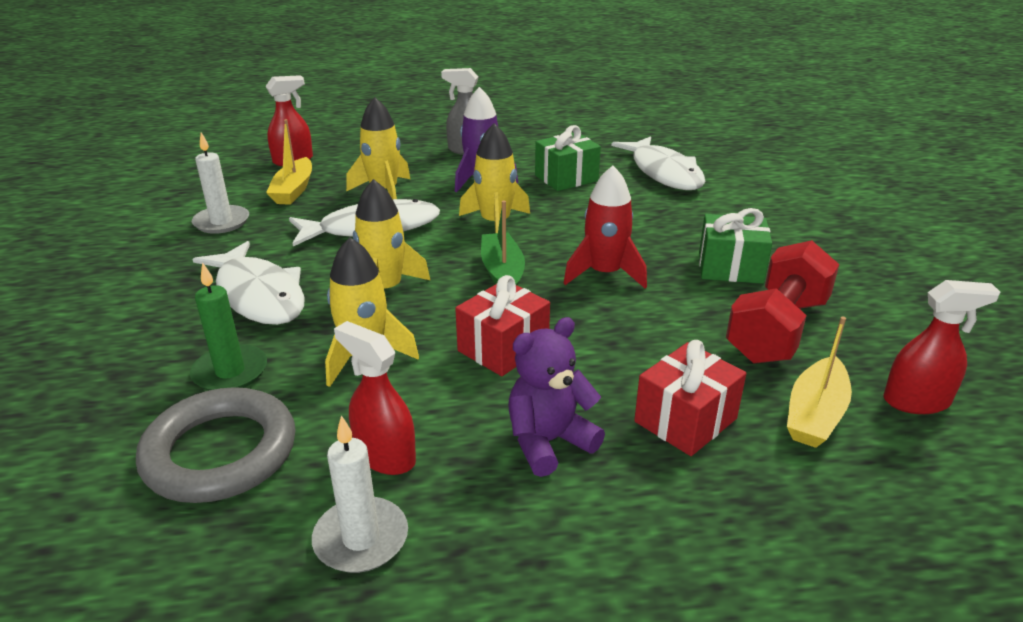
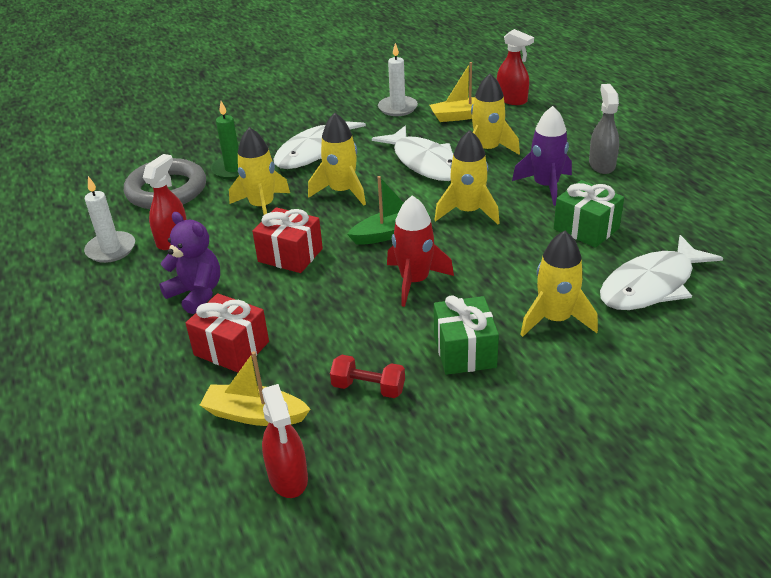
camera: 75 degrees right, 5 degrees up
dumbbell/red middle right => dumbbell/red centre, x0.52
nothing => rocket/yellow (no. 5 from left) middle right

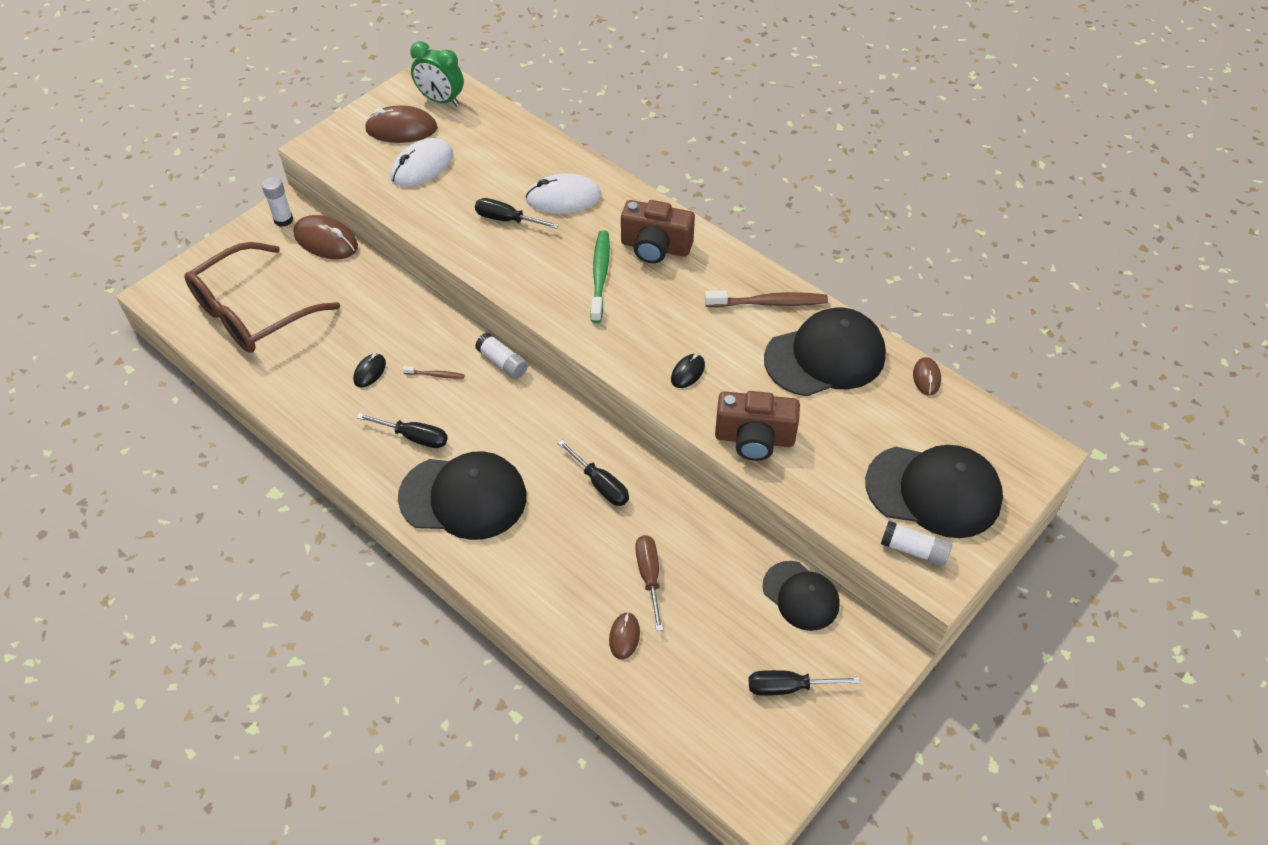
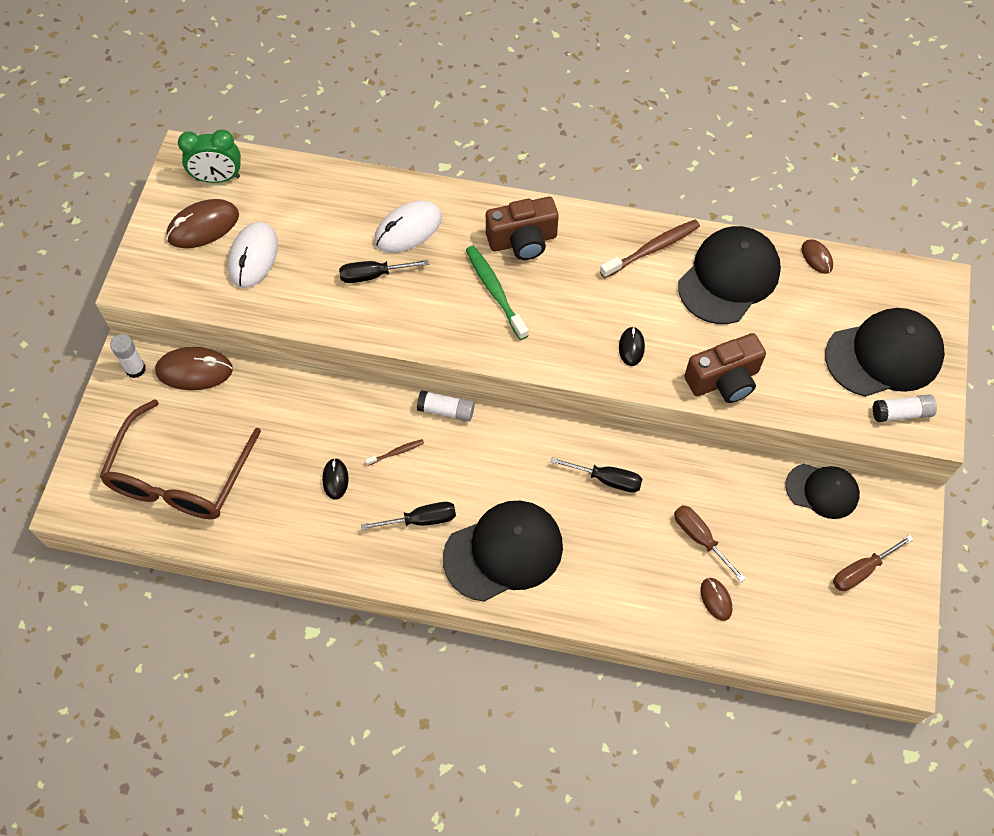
camera: 30 degrees left, 10 degrees up
screwdriver/black (no. 4 from left) bottom centre => screwdriver/brown (no. 2 from left) bottom right

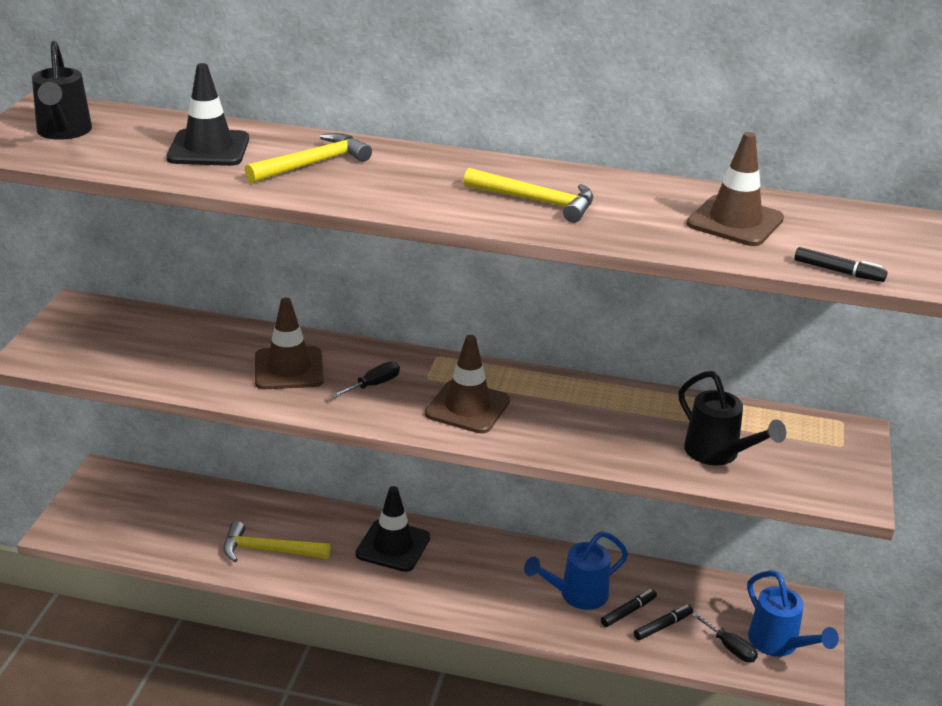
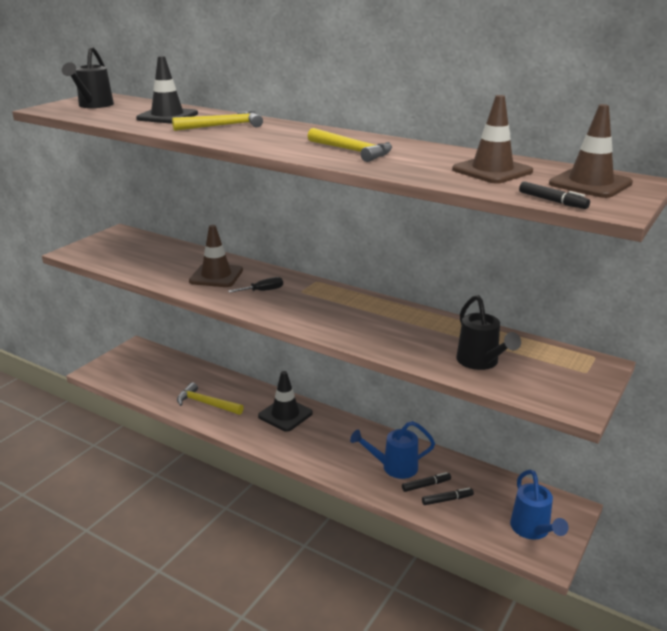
camera: 20 degrees right, 5 degrees down
traffic cone/brown (no. 2 from left in the first image) centre => traffic cone/brown (no. 3 from left) top right, relocated
screwdriver/black (no. 2 from left) bottom right => nothing

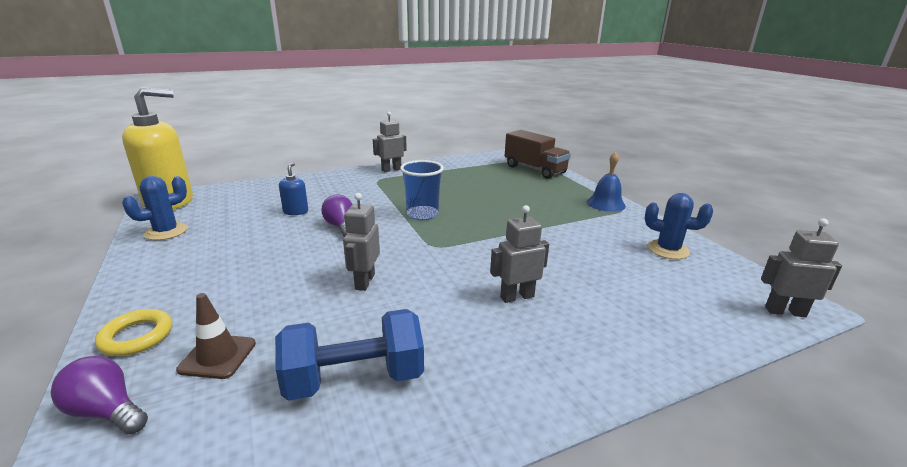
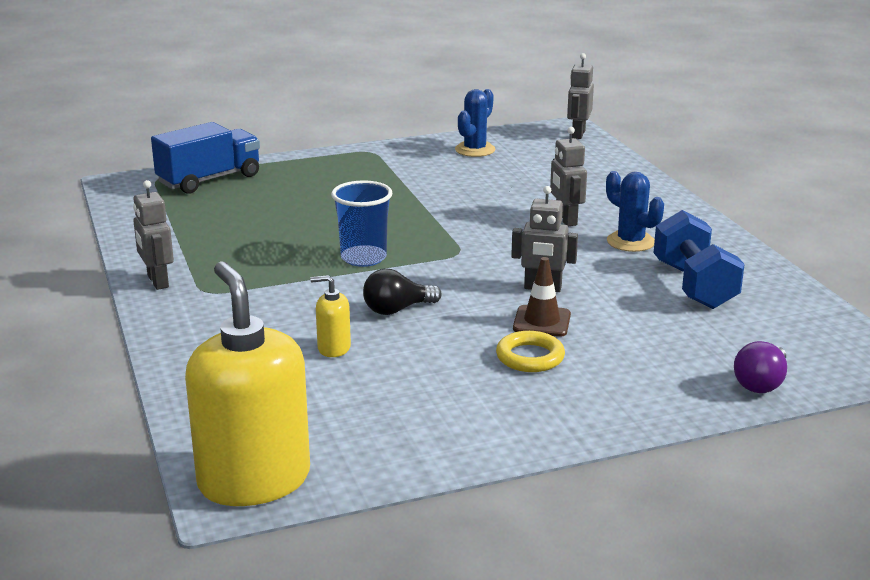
camera: 85 degrees left, 0 degrees up
truck/brown top centre => truck/blue top left
soap dispenser/blue middle left => soap dispenser/yellow (no. 2 from left) centre
light bulb/purple (no. 2 from left) centre => light bulb/black centre
ring/yellow bottom left => ring/yellow centre, relocated
traffic cone/brown bottom left => traffic cone/brown centre, relocated
cactus/blue (no. 1 from left in the first image) middle left => cactus/blue (no. 2 from left) middle right, relocated
bell/blue middle right => nothing

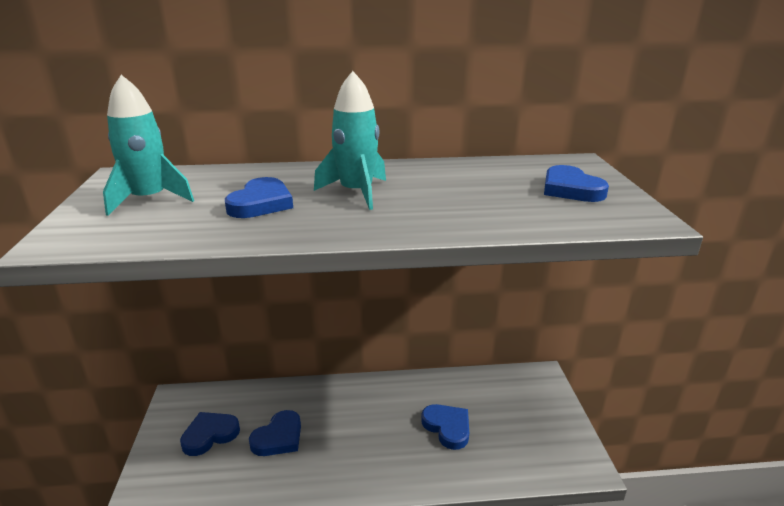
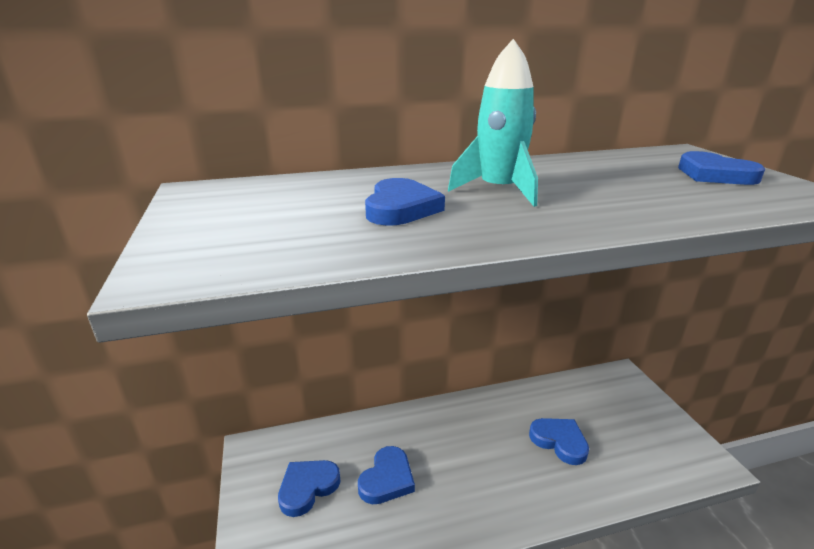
camera: 10 degrees left, 0 degrees up
rocket/turquoise (no. 1 from left) top left => nothing

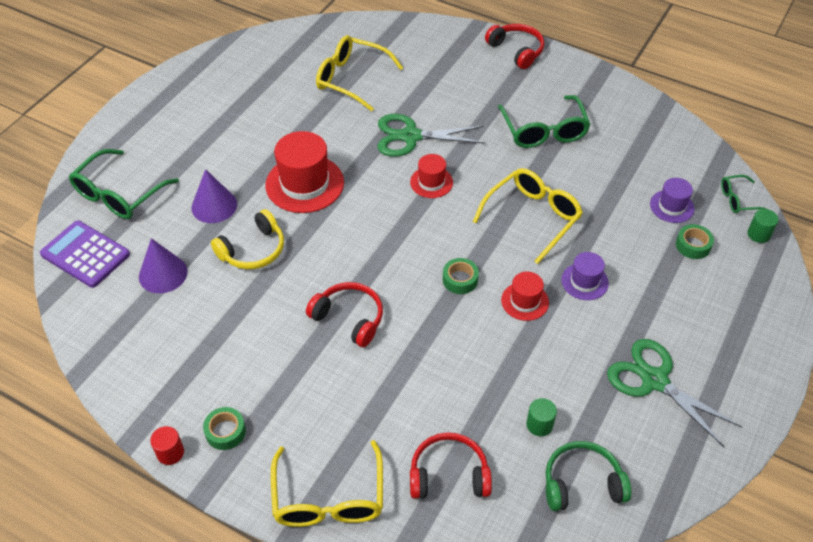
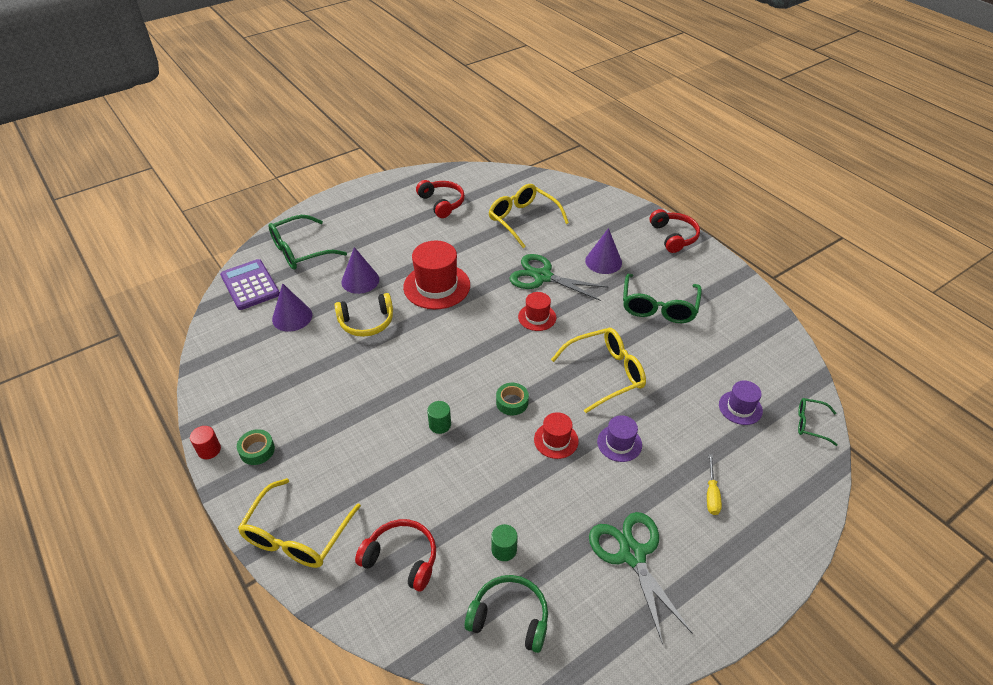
camera: 25 degrees right, 5 degrees down
headphones/red (no. 1 from left in the first image) centre => headphones/red (no. 2 from left) top centre, relocated
cylinder/green (no. 2 from left in the first image) middle right => cylinder/green (no. 1 from left) centre, relocated
nothing => cone/purple (no. 3 from left) centre
nothing => screwdriver/yellow bottom right
tape/green (no. 3 from left) middle right => nothing

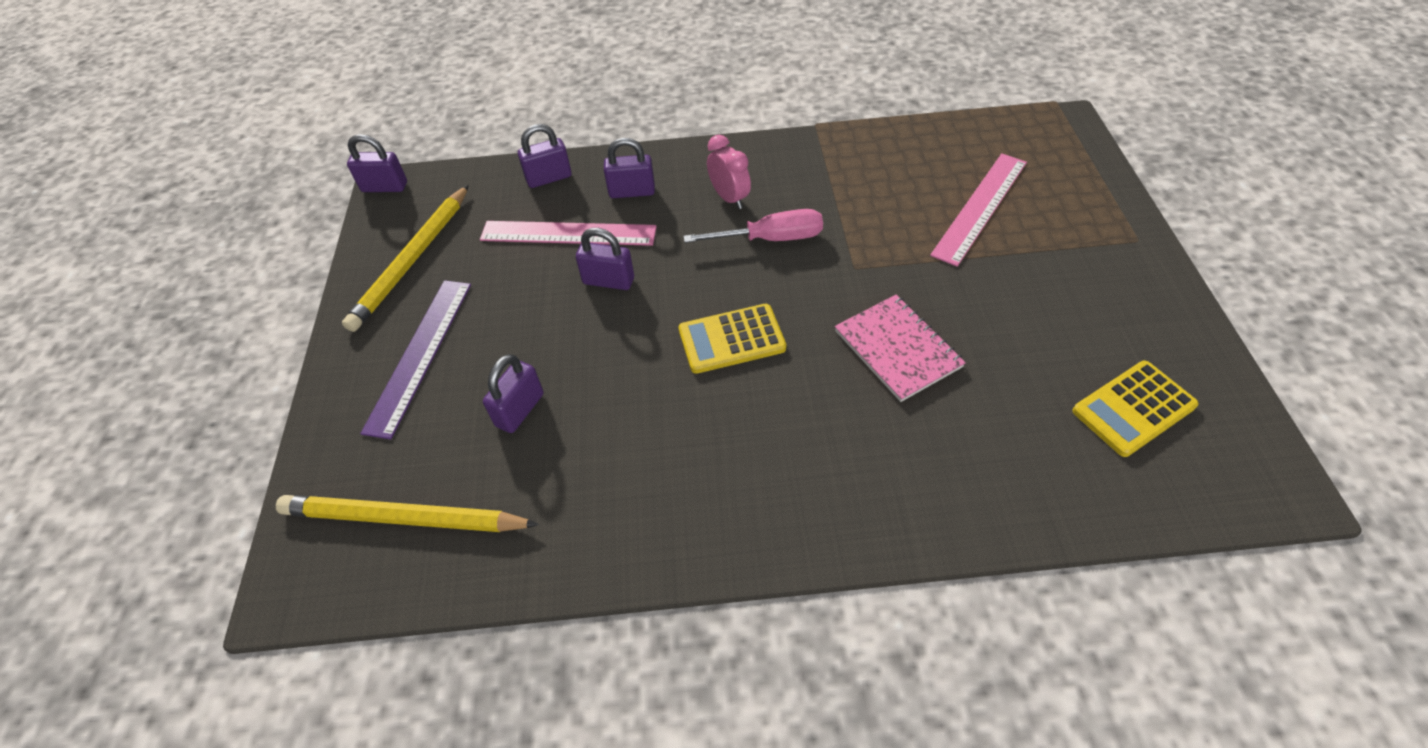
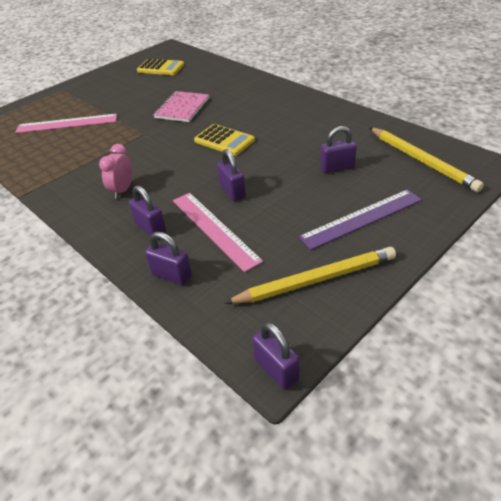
camera: 130 degrees left, 10 degrees down
screwdriver/pink top centre => nothing

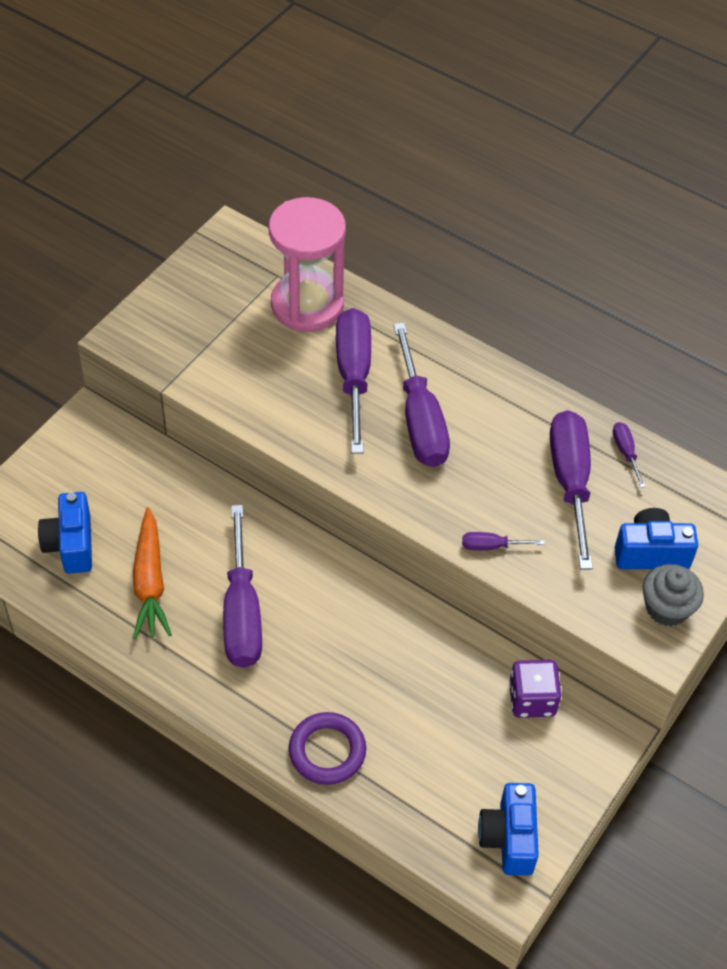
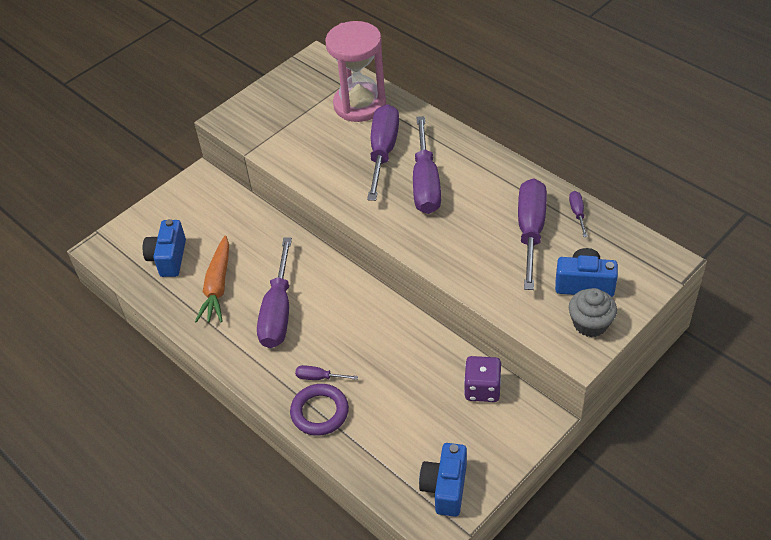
camera: 15 degrees right, 5 degrees down
screwdriver/purple (no. 4 from left in the first image) middle right => screwdriver/purple (no. 2 from left) bottom centre, relocated

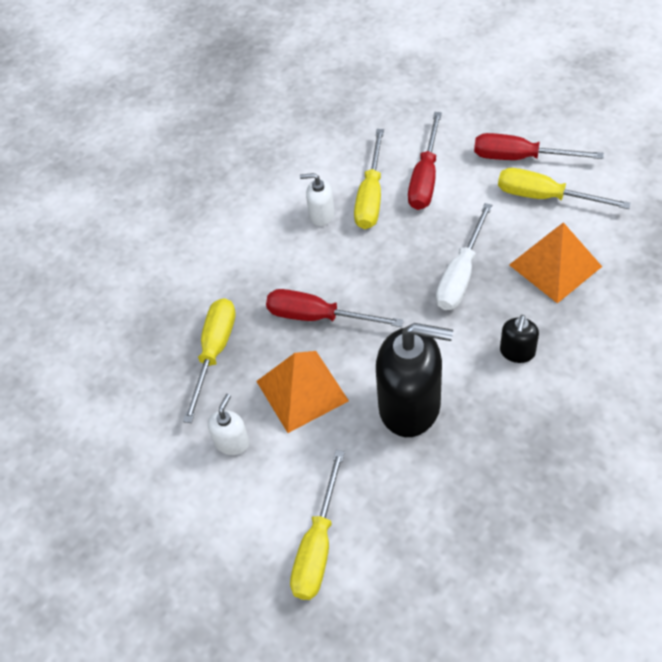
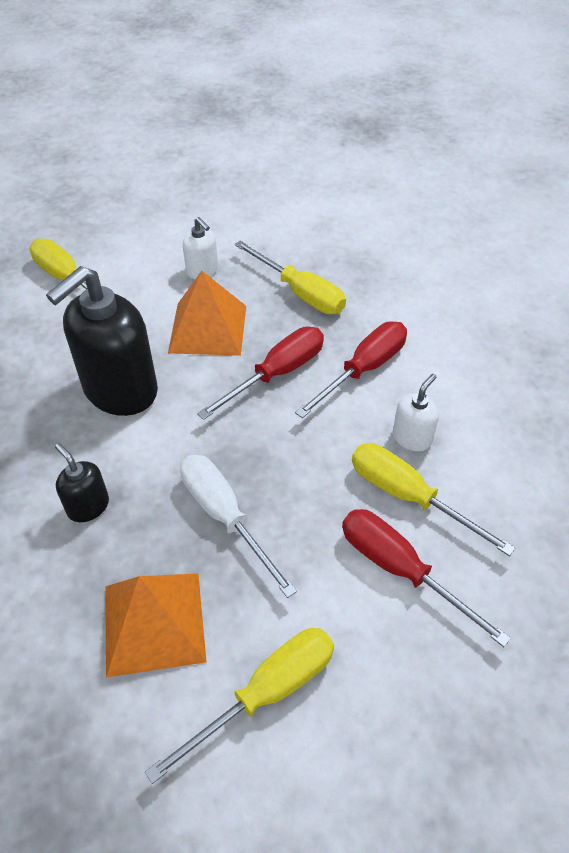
camera: 115 degrees right, 5 degrees down
screwdriver/red (no. 3 from left in the first image) top right => screwdriver/red (no. 2 from left) centre, relocated

